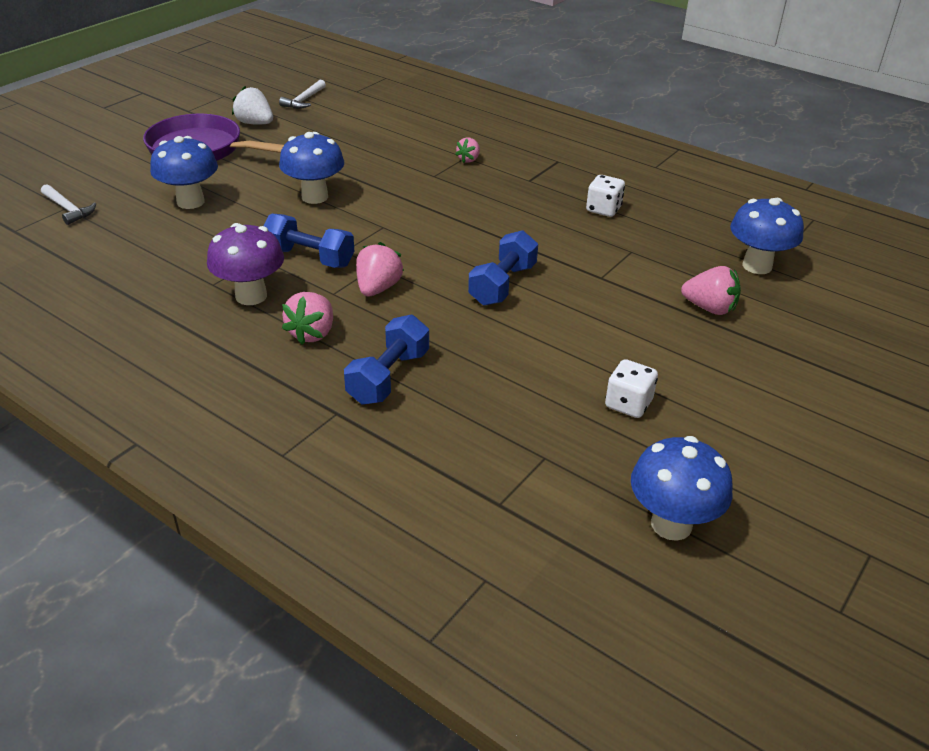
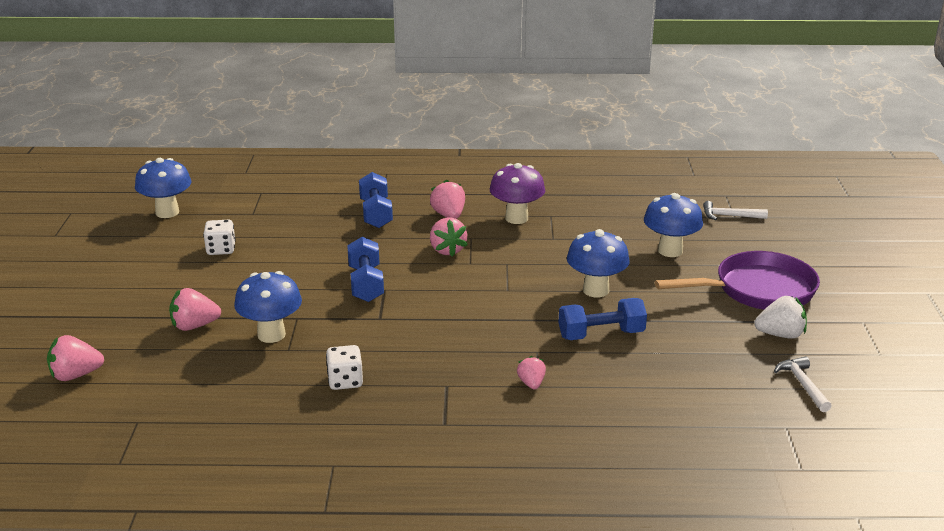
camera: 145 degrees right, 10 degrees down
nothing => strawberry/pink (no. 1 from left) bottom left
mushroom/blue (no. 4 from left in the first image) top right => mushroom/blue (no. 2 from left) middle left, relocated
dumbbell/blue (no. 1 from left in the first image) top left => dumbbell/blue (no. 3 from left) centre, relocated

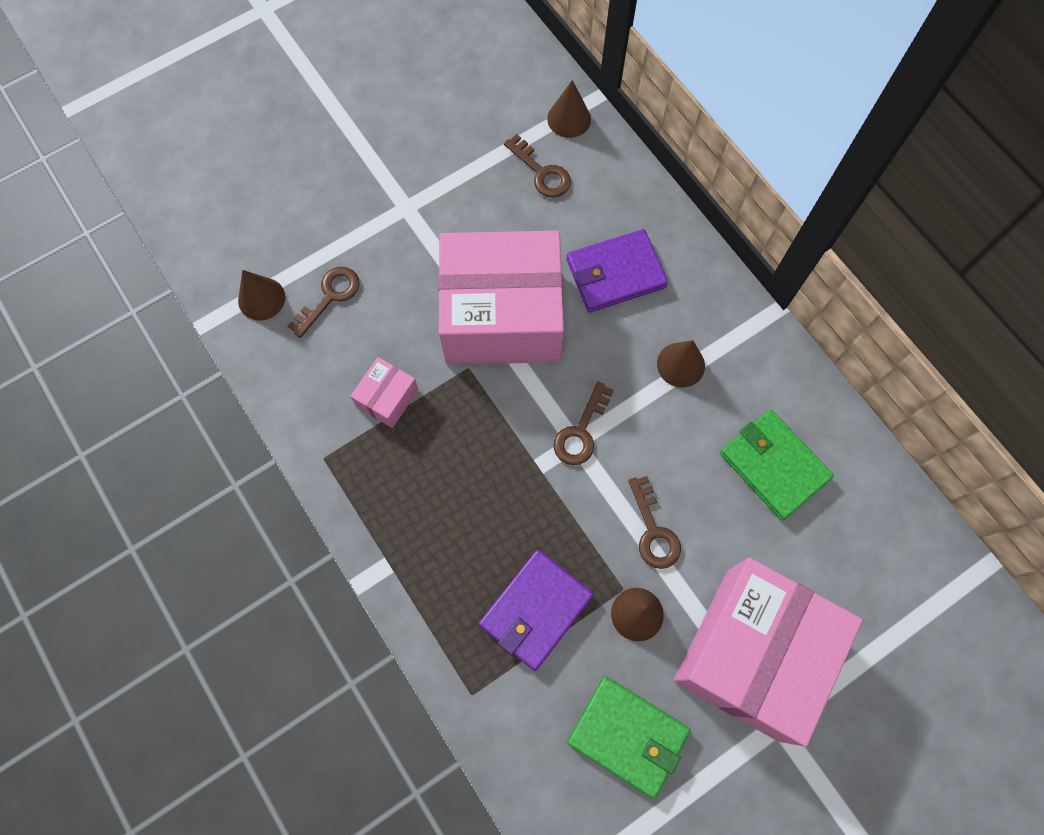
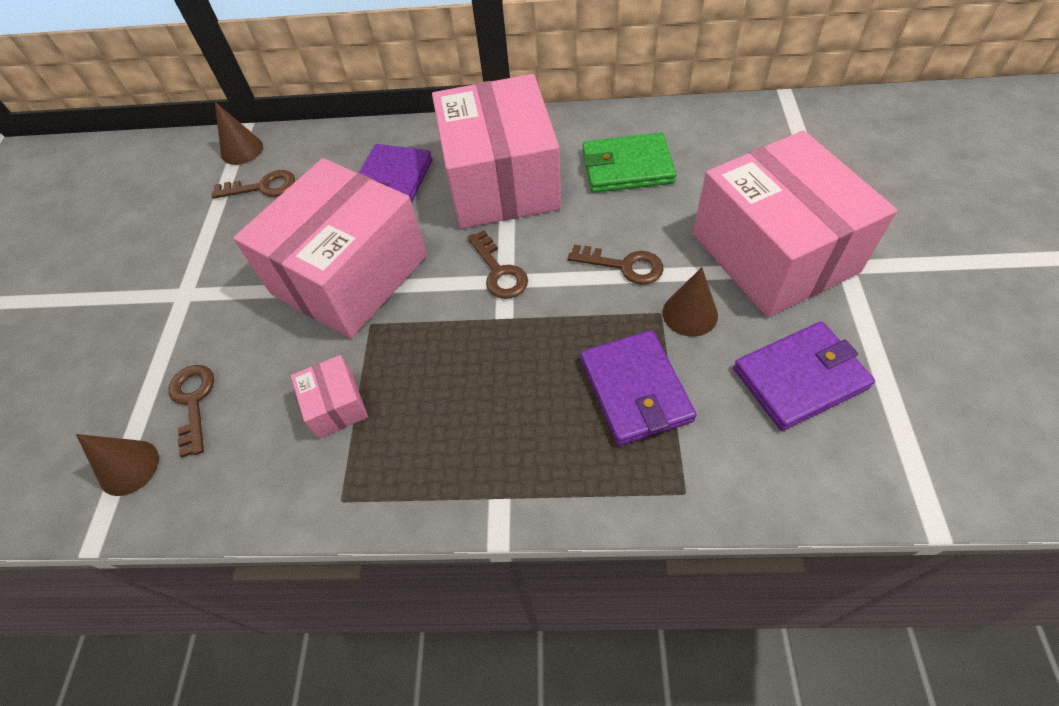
camera: 50 degrees left, 15 degrees down
cone/brown (no. 4 from left) centre => box/pink (no. 3 from left) top centre
wallet/green (no. 1 from left) bottom centre => wallet/purple (no. 3 from left) middle right

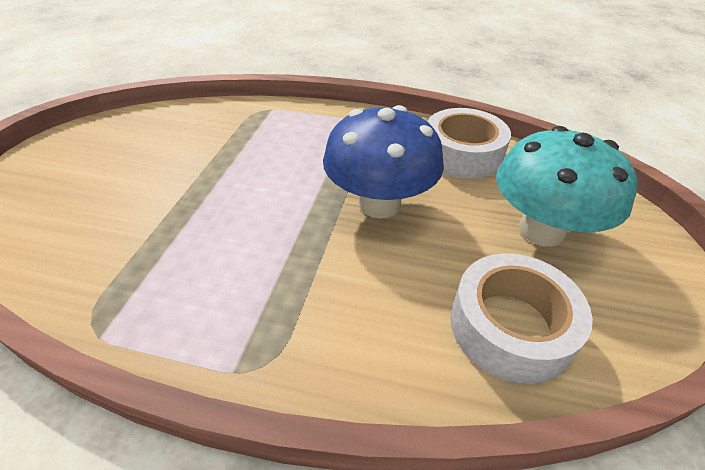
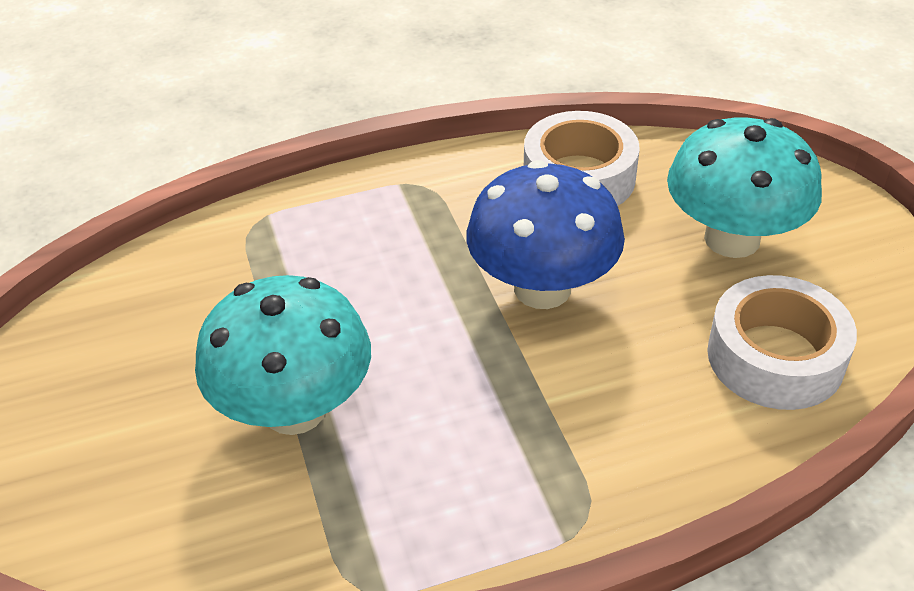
camera: 30 degrees left, 0 degrees up
nothing => mushroom/turquoise (no. 1 from left) middle left

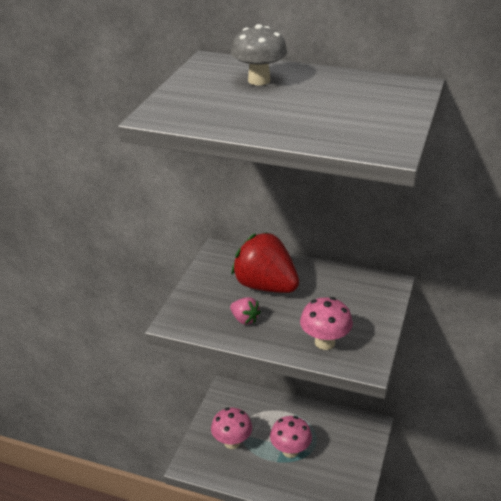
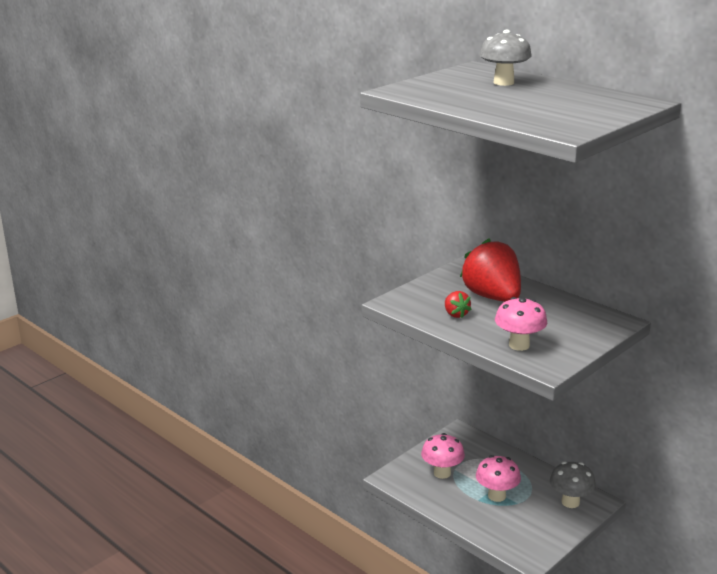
camera: 25 degrees right, 10 degrees down
strawberry/pink centre => strawberry/red (no. 1 from left) centre
nothing => mushroom/grey (no. 2 from left) bottom right

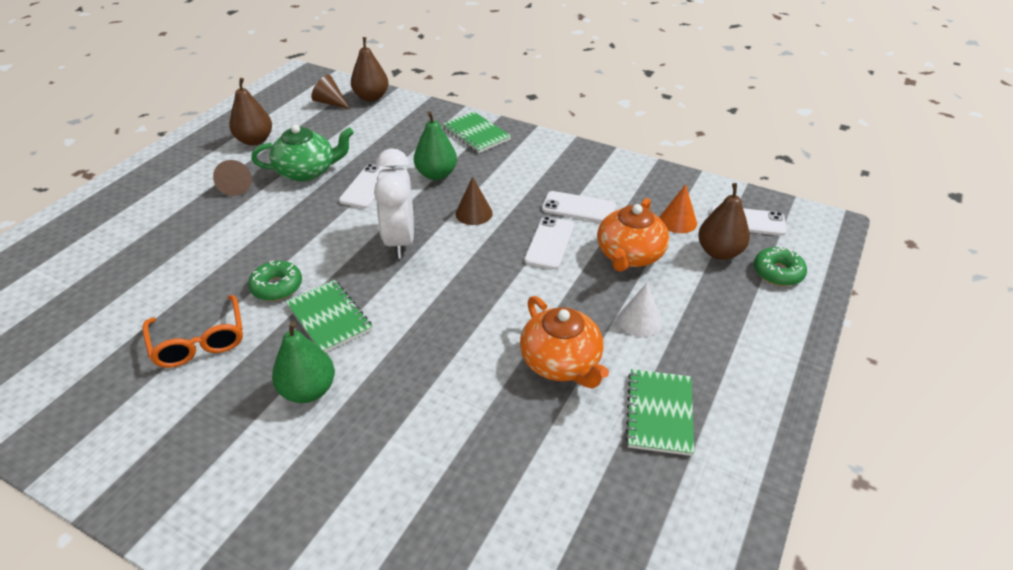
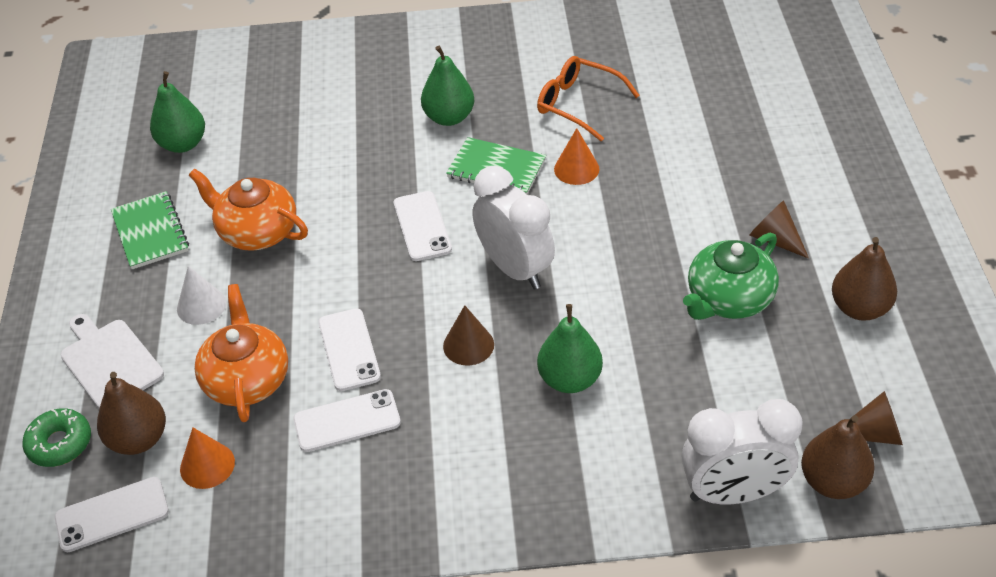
camera: 150 degrees right, 5 degrees up
nothing => cutting board/white middle left
nothing => pear/green (no. 1 from left) top left
phone/white (no. 1 from left in the first image) top centre => phone/white (no. 4 from left) centre, relocated
donut/green (no. 1 from left) middle left => cone/orange (no. 2 from left) top centre
nothing => clock/white (no. 2 from left) bottom right
notebook/green (no. 2 from left) top centre => nothing

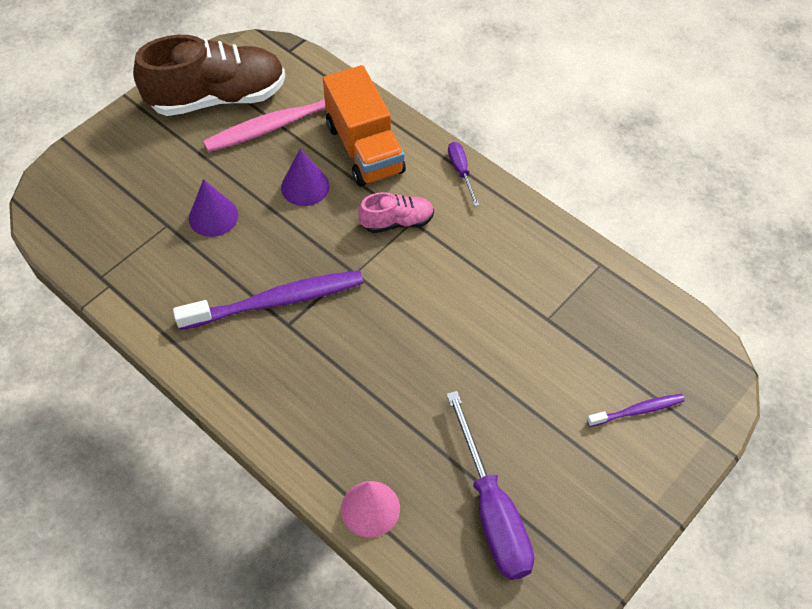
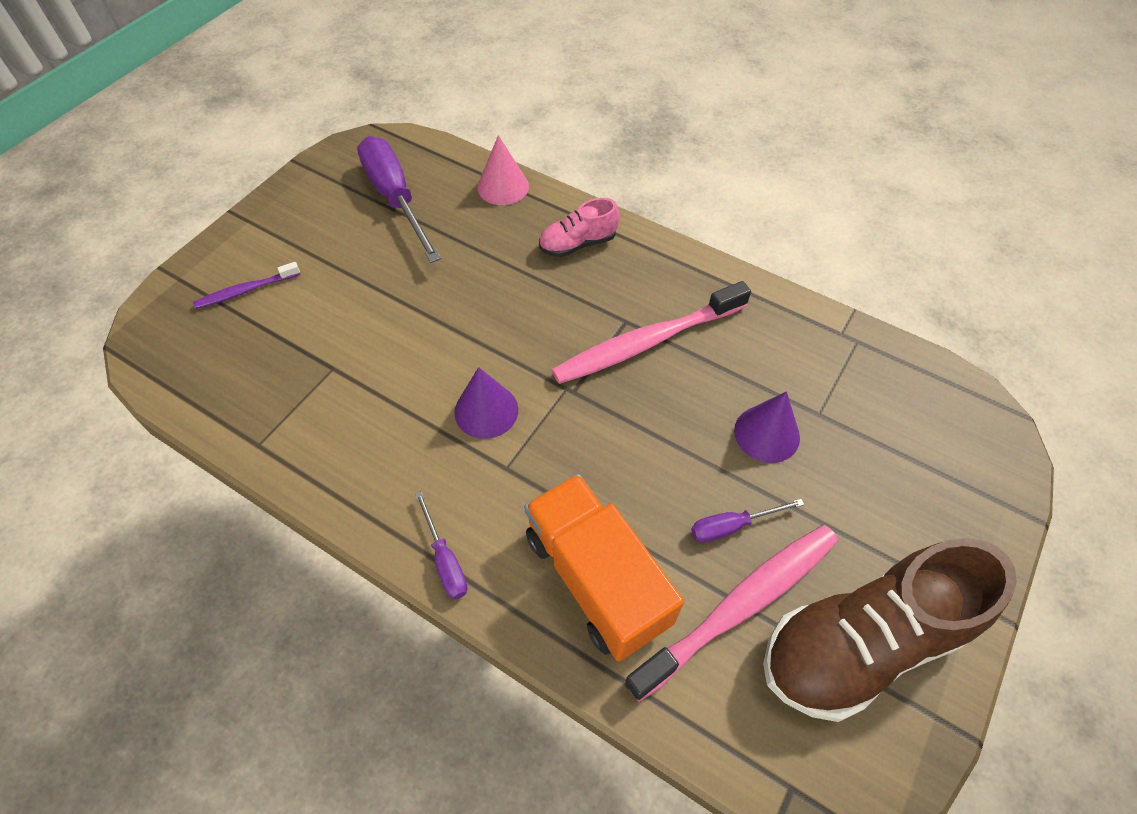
camera: 170 degrees right, 0 degrees up
cone/purple (no. 2 from left in the first image) top centre => cone/purple (no. 1 from left) centre, relocated
shoe/pink centre => shoe/pink top centre, relocated
toothbrush/purple (no. 1 from left) middle left => toothbrush/pink (no. 1 from left) centre
nothing => screwdriver/purple (no. 3 from left) centre

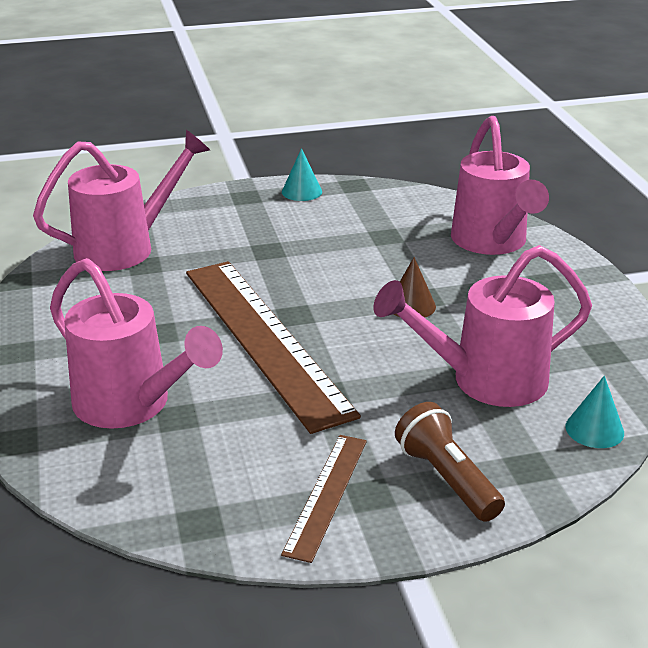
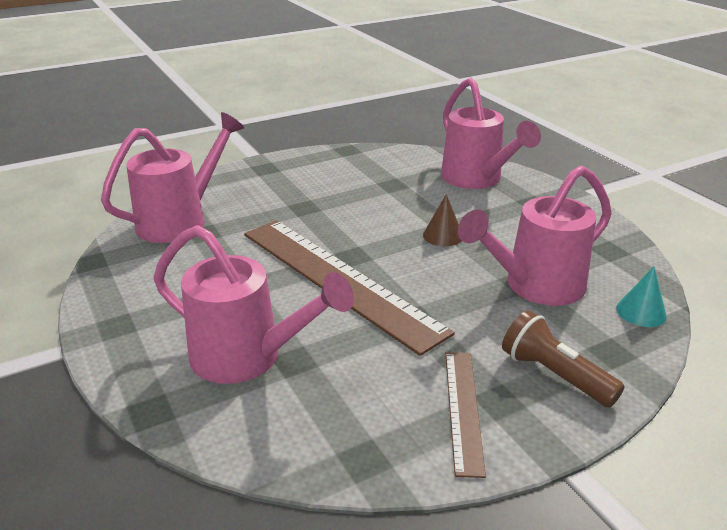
camera: 15 degrees left, 0 degrees up
cone/turquoise (no. 1 from left) top centre => nothing

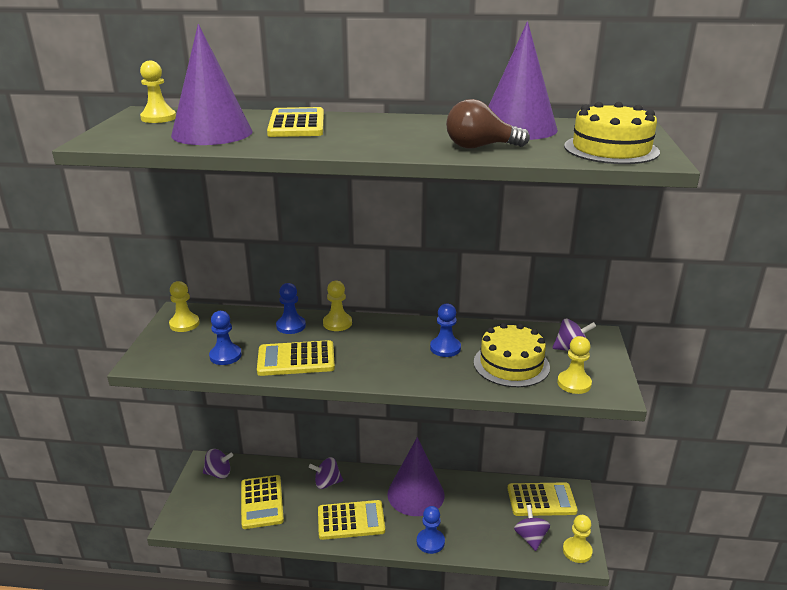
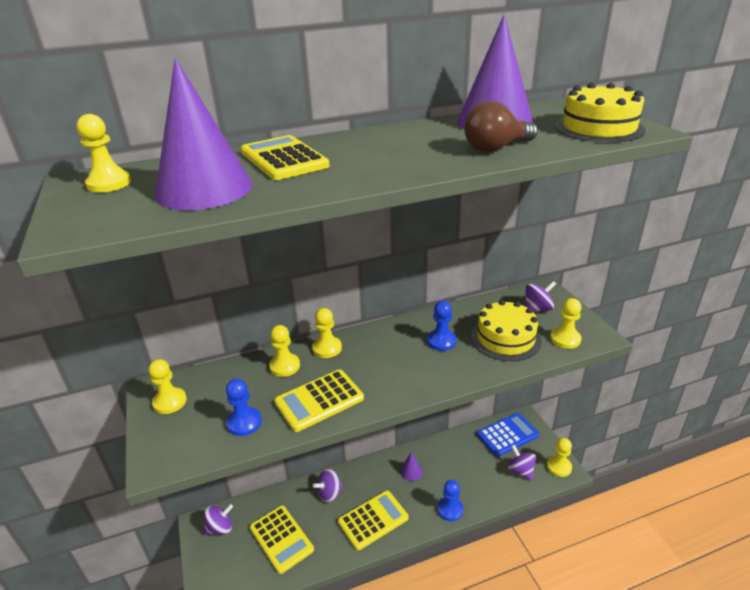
camera: 25 degrees left, 5 degrees up
pawn/blue (no. 2 from left) centre => pawn/yellow (no. 3 from left) centre
cone/purple (no. 2 from left) bottom centre, x0.43
calculator/yellow (no. 5 from left) bottom right => calculator/blue bottom right

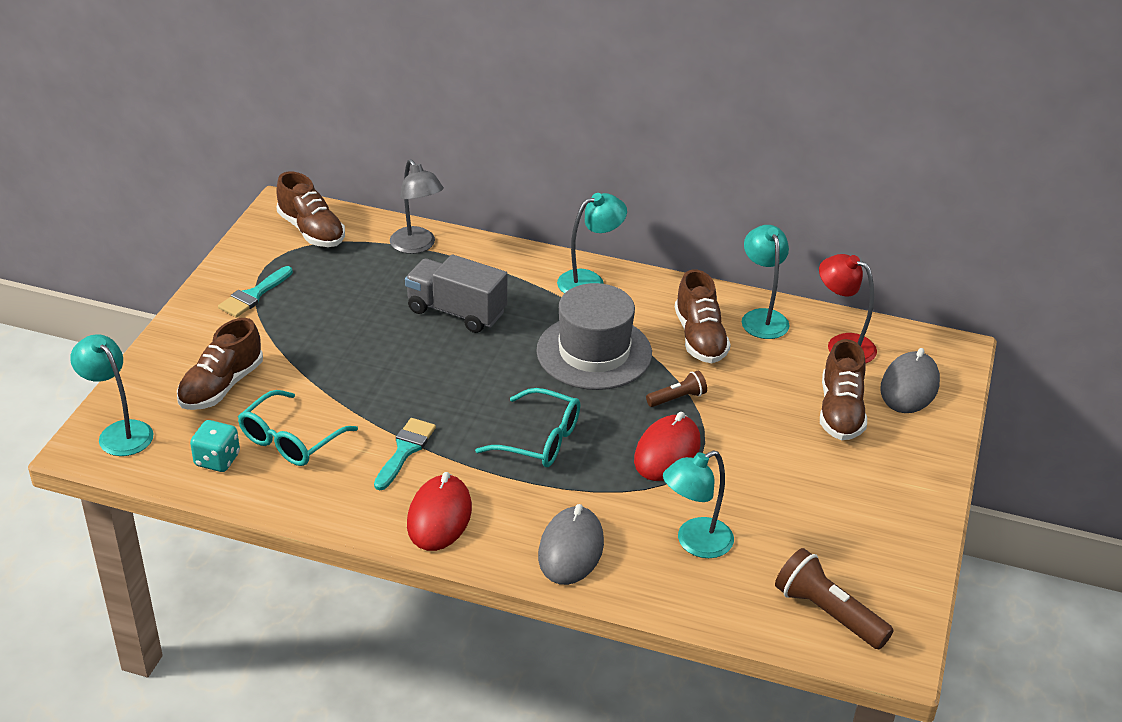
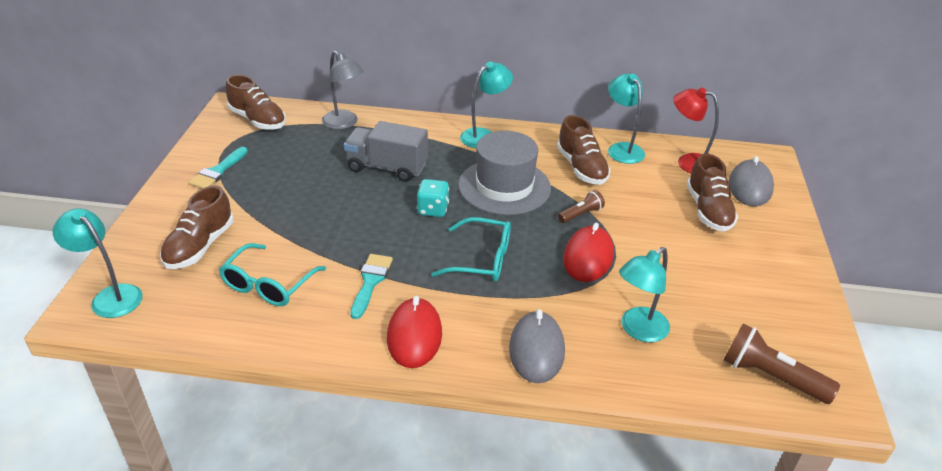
camera: 10 degrees left, 0 degrees up
dice/turquoise middle left => dice/turquoise centre, relocated

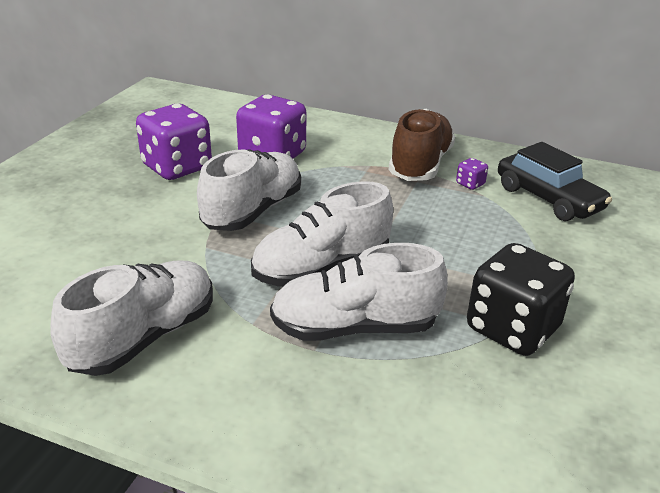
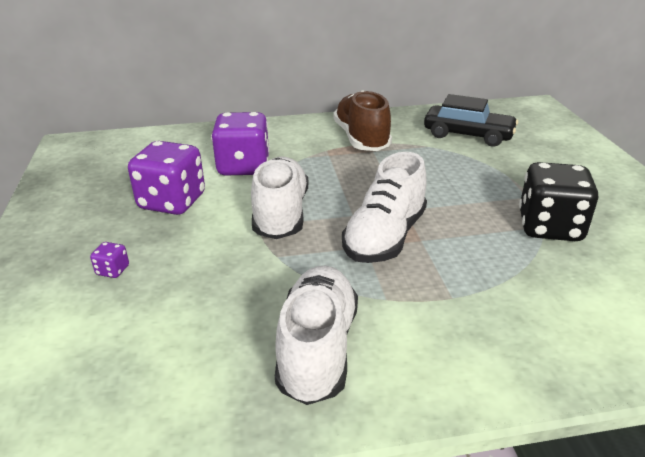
camera: 30 degrees left, 0 degrees up
dice/purple (no. 3 from left in the first image) middle right => dice/purple (no. 1 from left) middle left, relocated
shoe/white (no. 4 from left) centre => nothing

